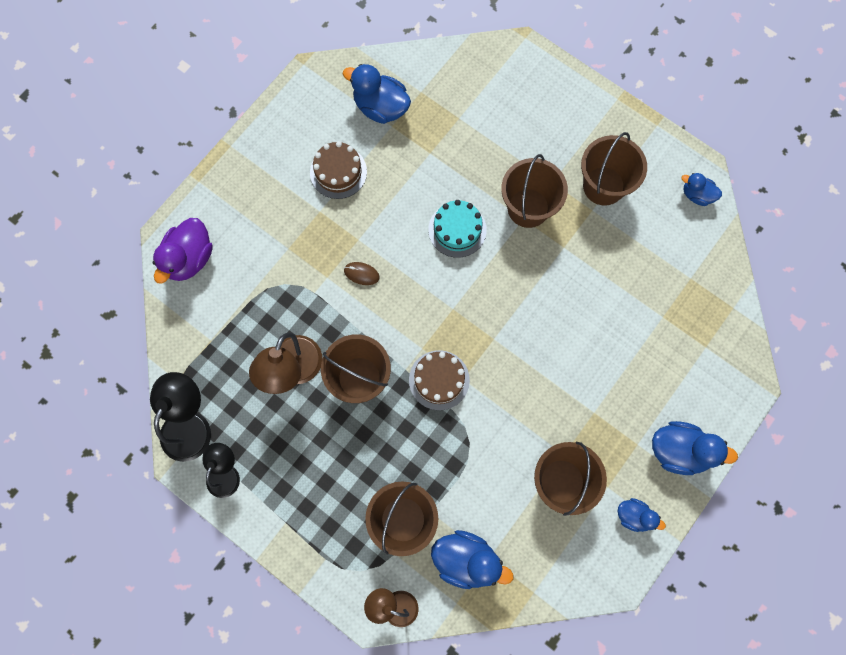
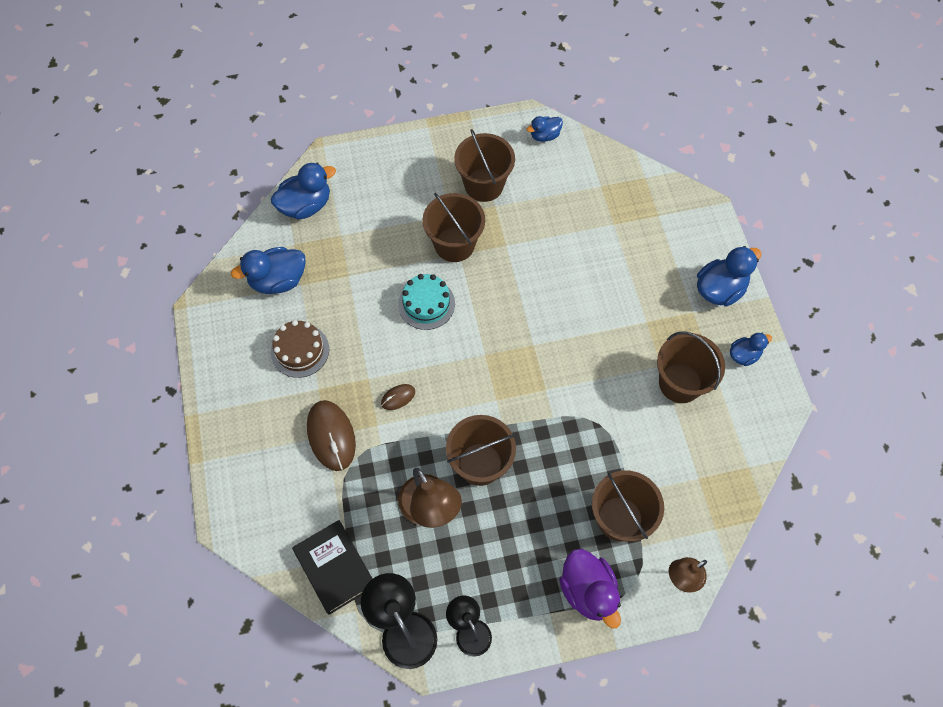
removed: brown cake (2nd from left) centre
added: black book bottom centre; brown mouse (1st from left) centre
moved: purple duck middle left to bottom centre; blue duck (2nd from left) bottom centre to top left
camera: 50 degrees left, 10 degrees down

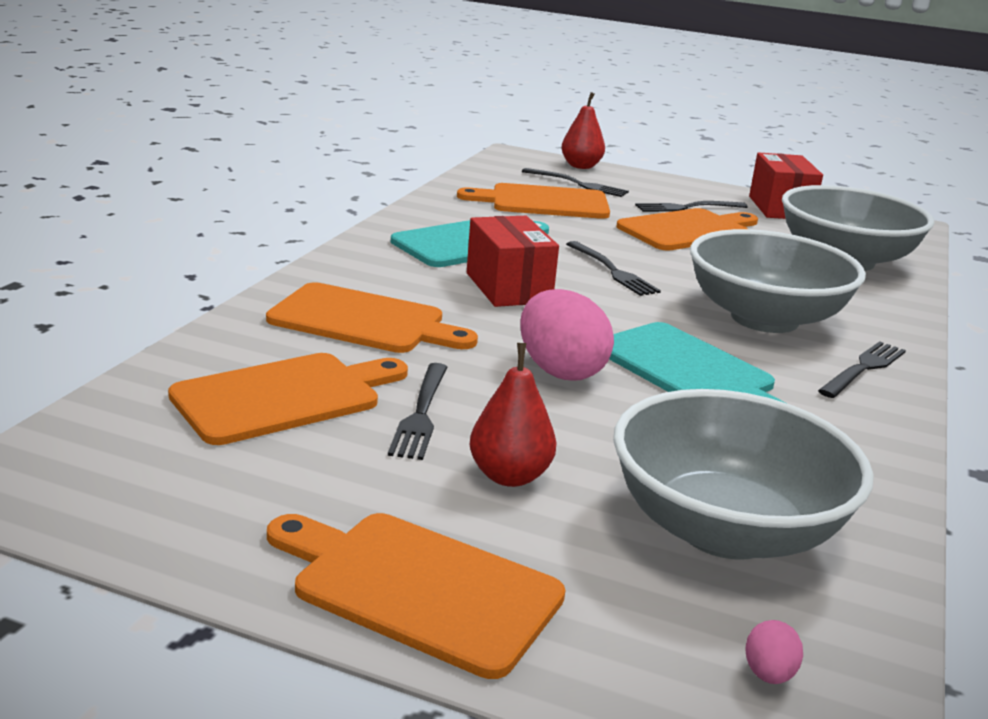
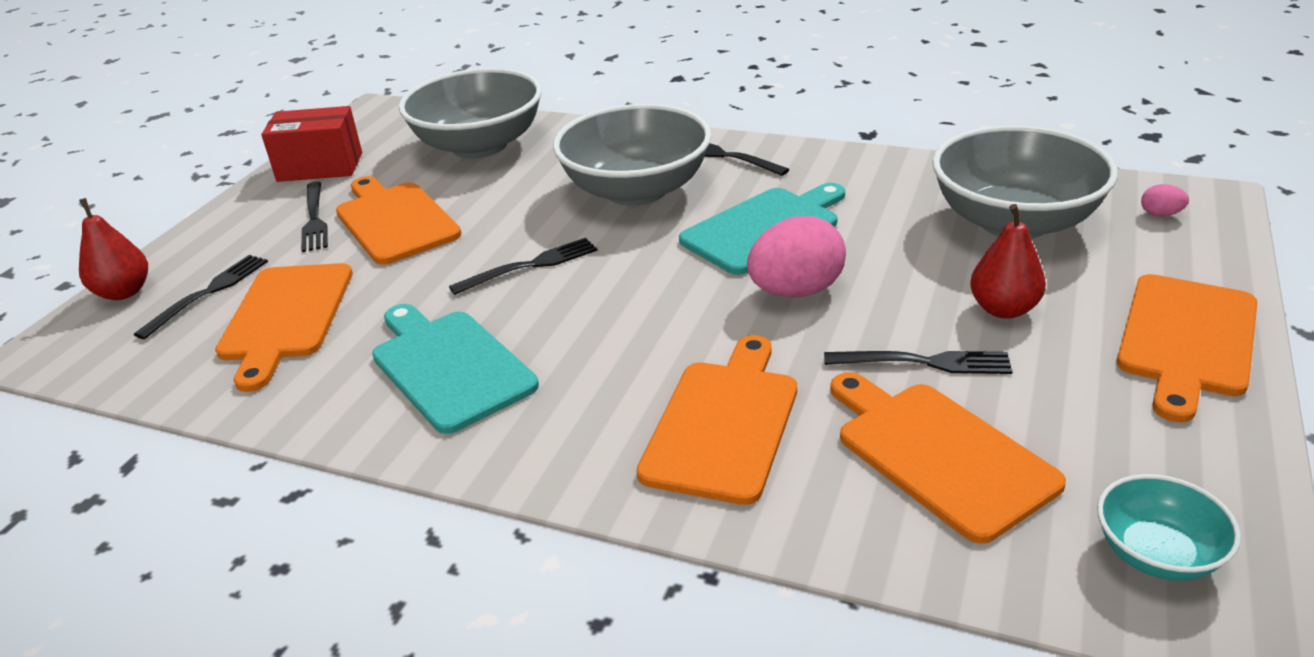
removed: red box (1st from left) centre
added: turquoise bowl bottom right
camera: 85 degrees left, 10 degrees up

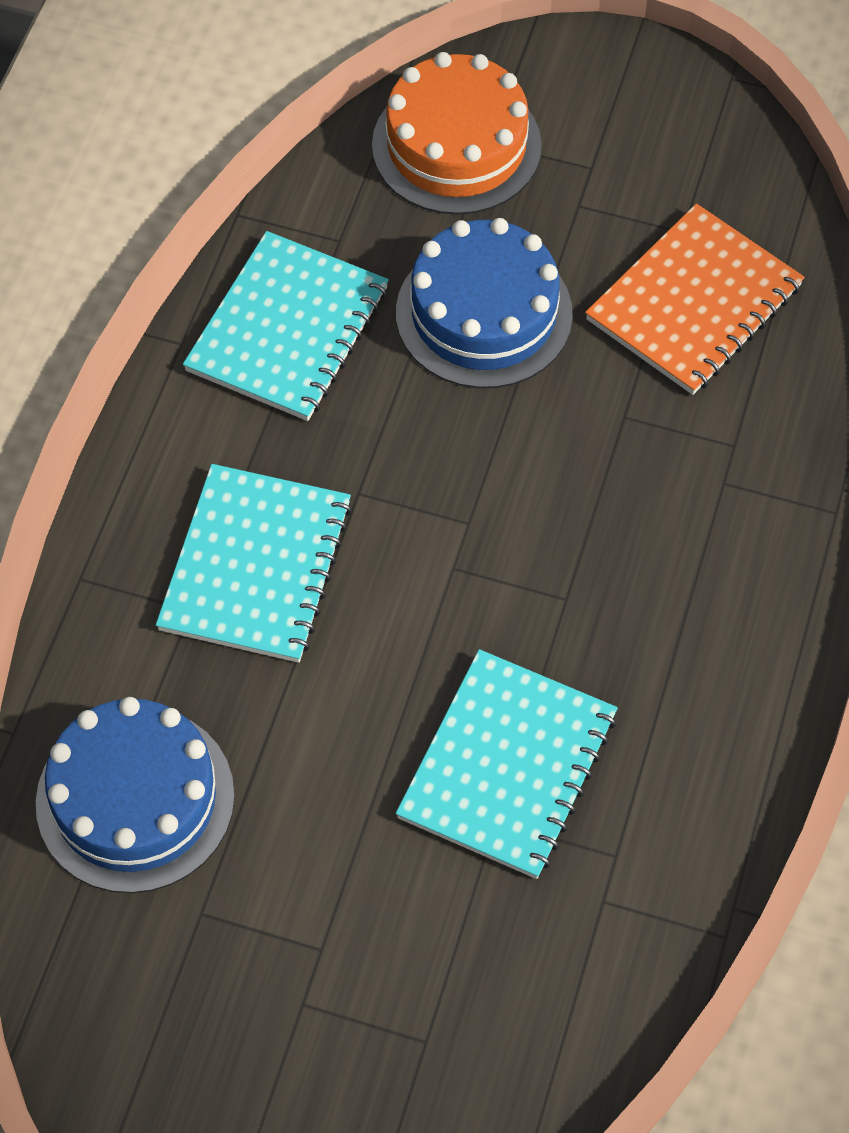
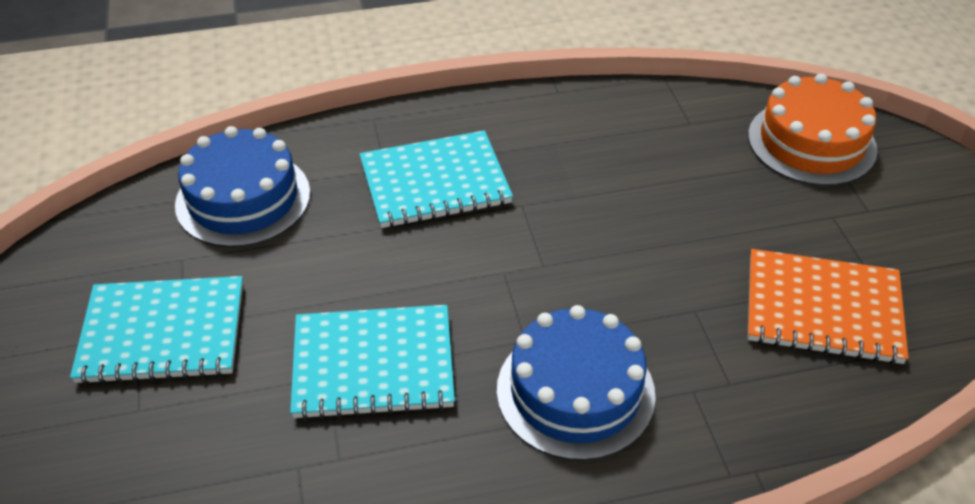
moved: turquoise notebook (2nd from left in the first image) top centre to turquoise notebook (1st from left) middle left; blue cake (2nd from left) top centre to bottom centre
camera: 60 degrees right, 15 degrees down

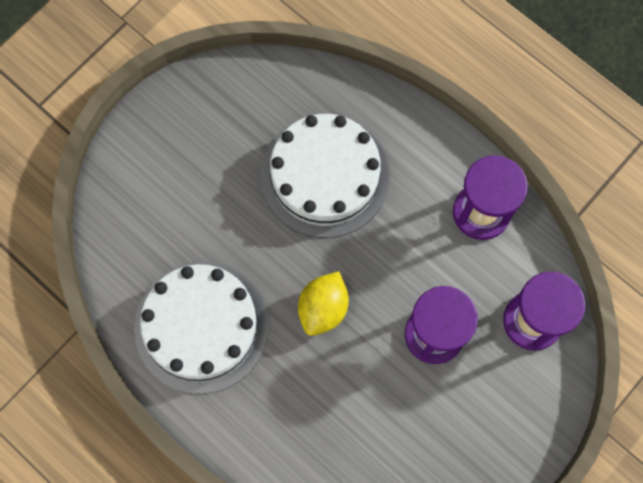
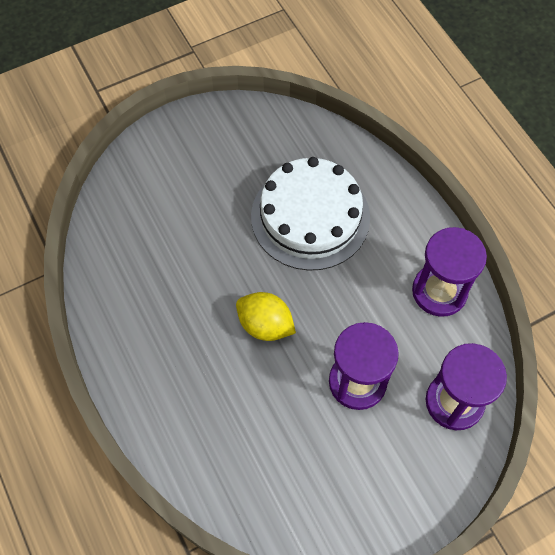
removed: white cake (1st from left) bottom left
turned: yellow lemon centre = centre 75 degrees clockwise
camera: 20 degrees right, 10 degrees down

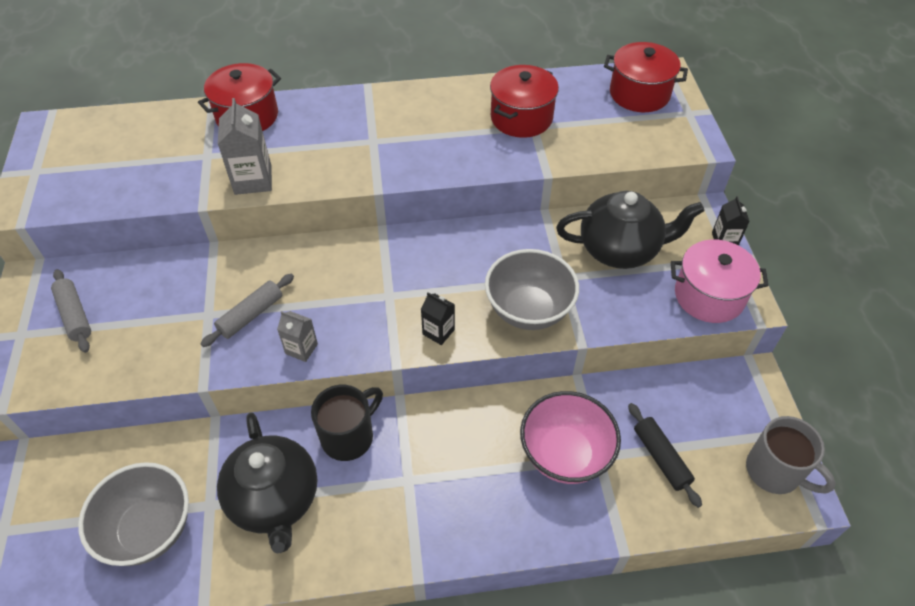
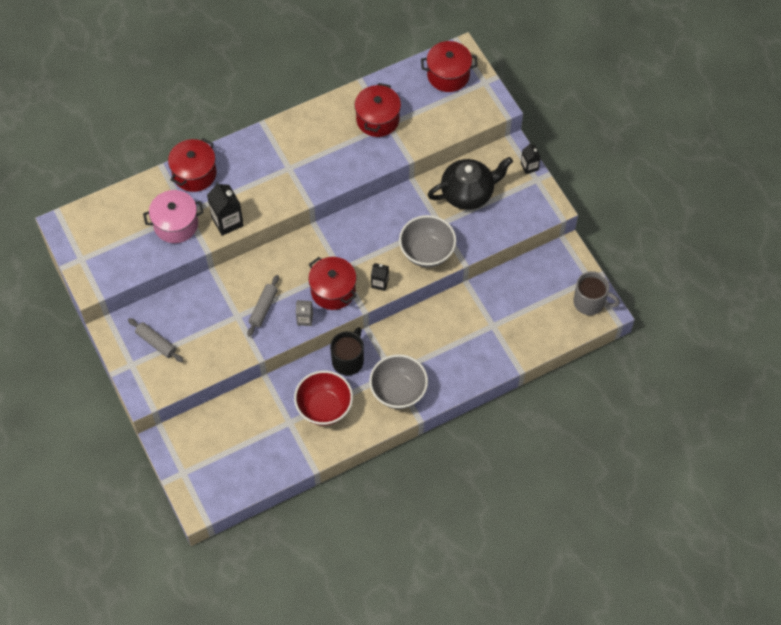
removed: pink bowl bottom centre; black rolling pin bottom right
added: red pot (2nd from left) centre
moved: grey bowl (1st from left) bottom left to centre; pink pot middle right to middle left
replaced: black teapot (1st from left) bottom left to red bowl centre
recoloured: grey carton (1st from left) top left to black carton (1st from left) middle left
camera: 20 degrees left, 10 degrees up

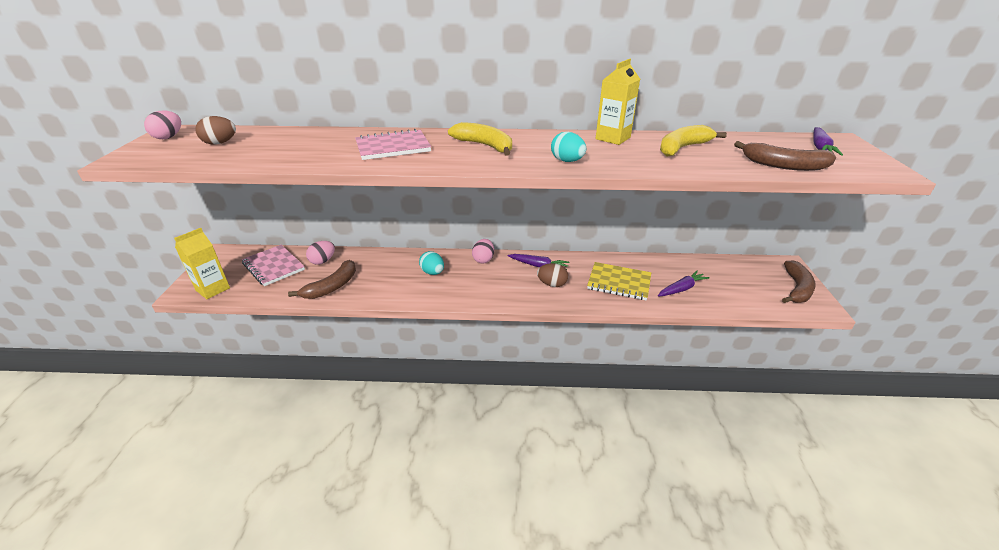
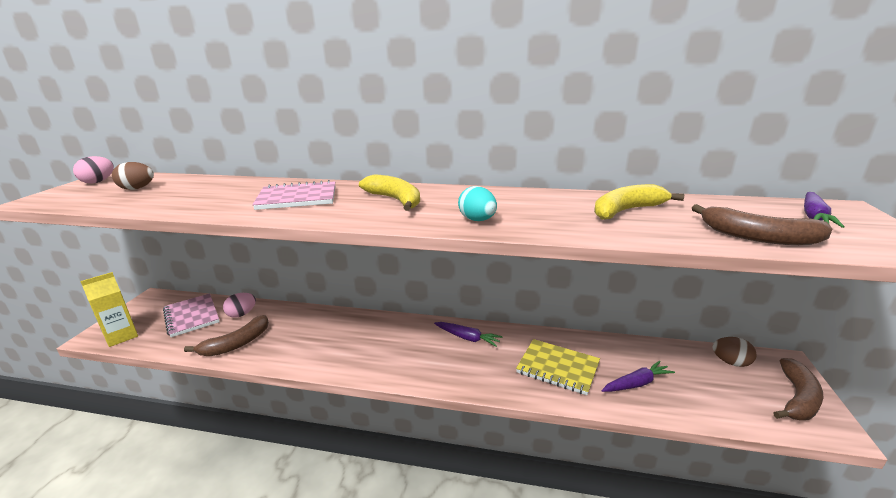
removed: turquoise egg (1st from left) centre; pink egg (3rd from left) centre; yellow carton (2nd from left) top centre
moved: brown egg (2nd from left) centre to bottom right
camera: 10 degrees right, 10 degrees down

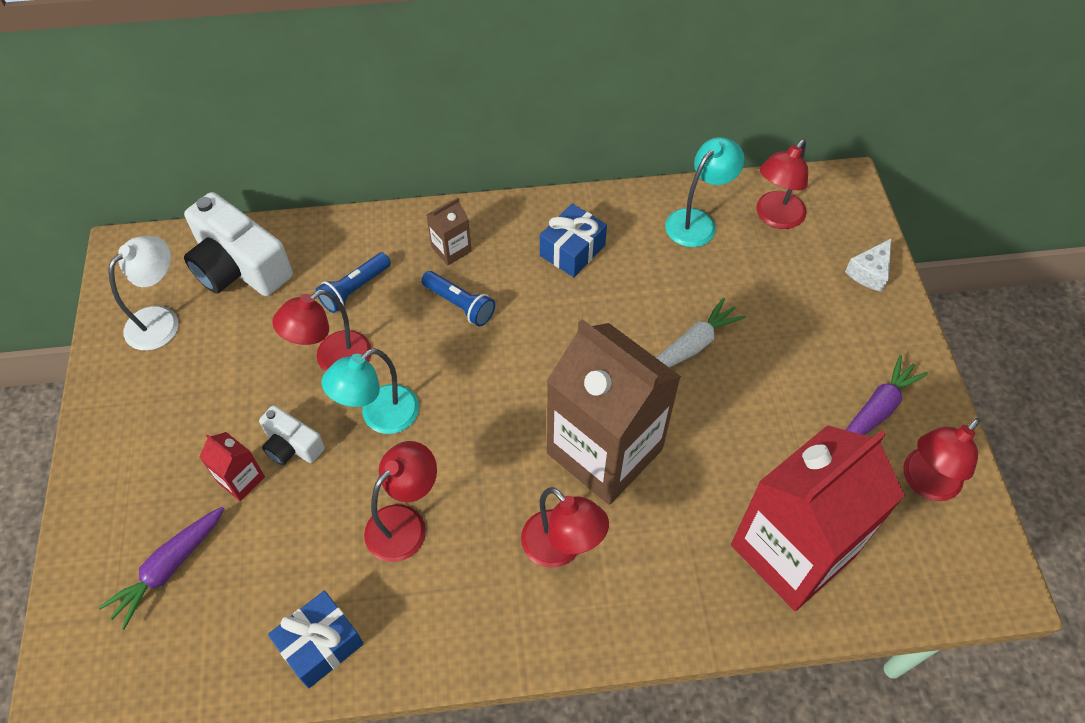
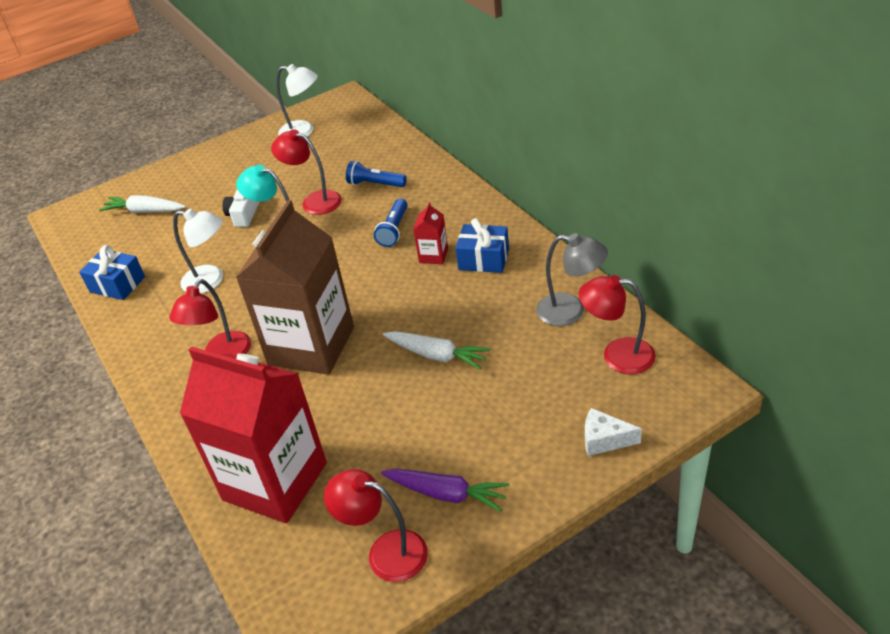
removed: white camera (1st from left) middle left; brown carton (1st from left) top centre
moved: red carton (1st from left in the first image) middle left to red carton (2nd from left) centre
recoloured: purple carrot (1st from left) bottom left to white carrot (1st from left) top left; red lamp (2nd from left) bottom centre to white lamp (1st from left) middle left; turquoise lamp (2nd from left) top centre to grey lamp centre
camera: 70 degrees right, 15 degrees down

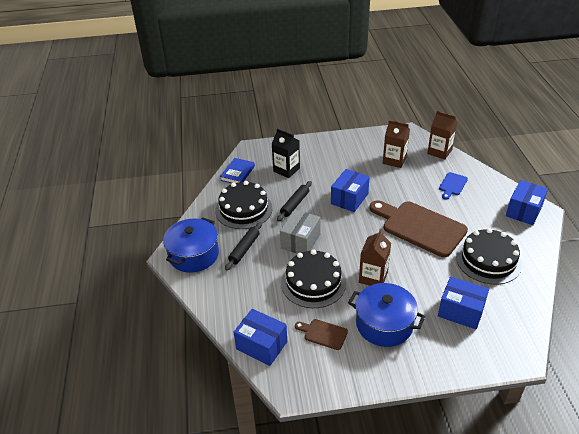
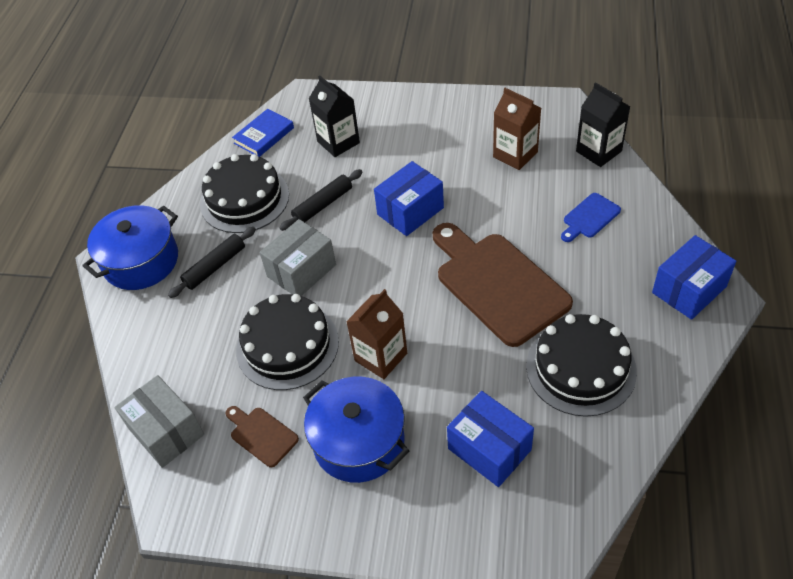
recoloured: blue box (1st from left) bottom centre to grey box (1st from left) bottom left; brown carton (3rd from left) top right to black carton (2nd from left) top right
camera: 20 degrees right, 10 degrees up

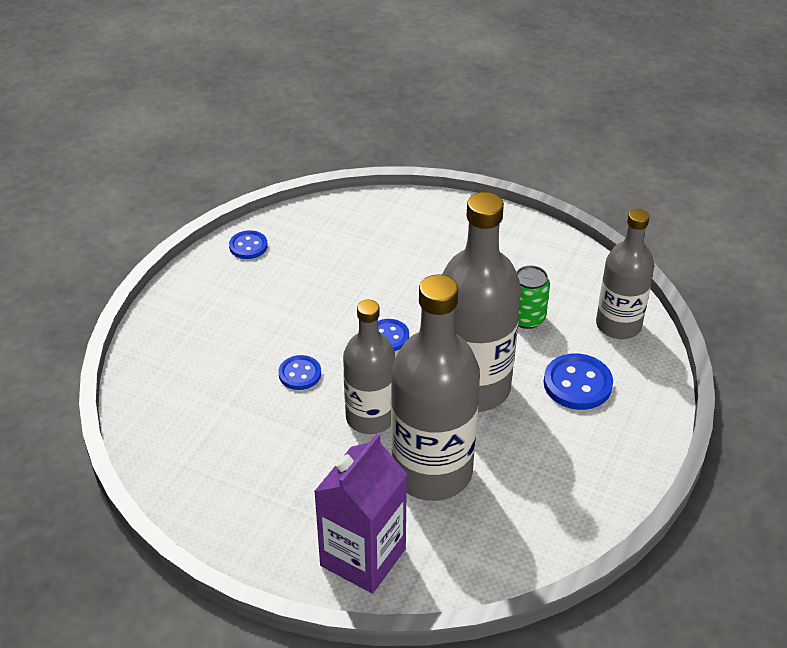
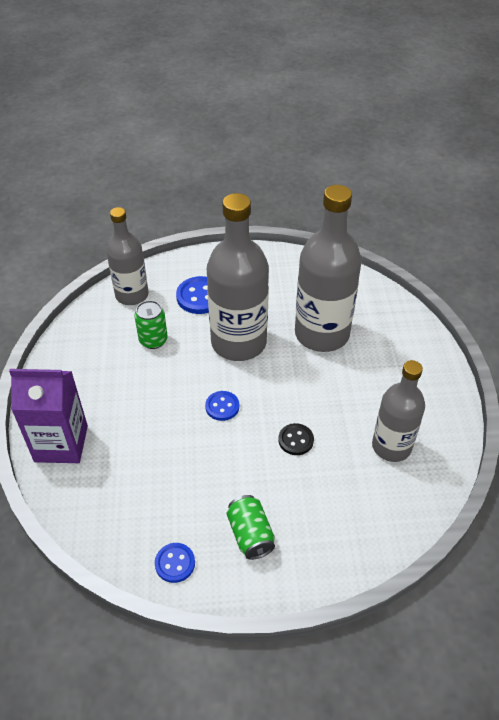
added: green can (2nd from left) bottom centre
moved: purple carton bottom centre to middle left; grey bottle (1st from left in the first image) centre to grey bottle (4th from left) middle right
recoloured: blue button (2nd from left) centre to black button centre
camera: 120 degrees left, 5 degrees up

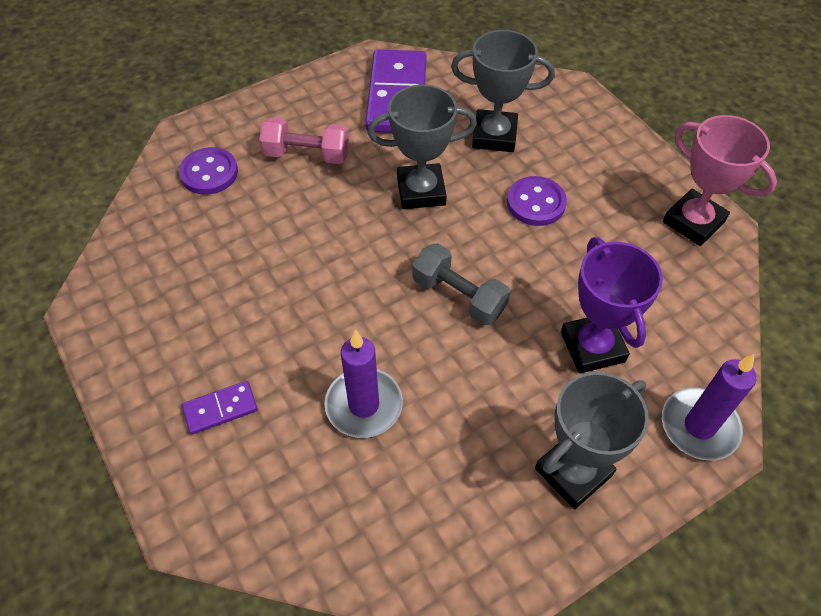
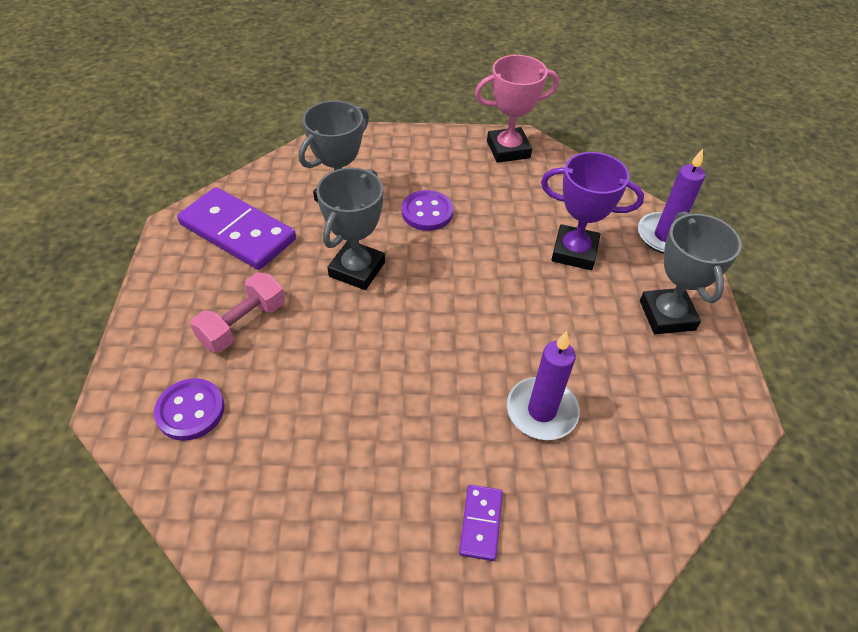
removed: grey dumbbell centre
camera: 60 degrees left, 5 degrees down

